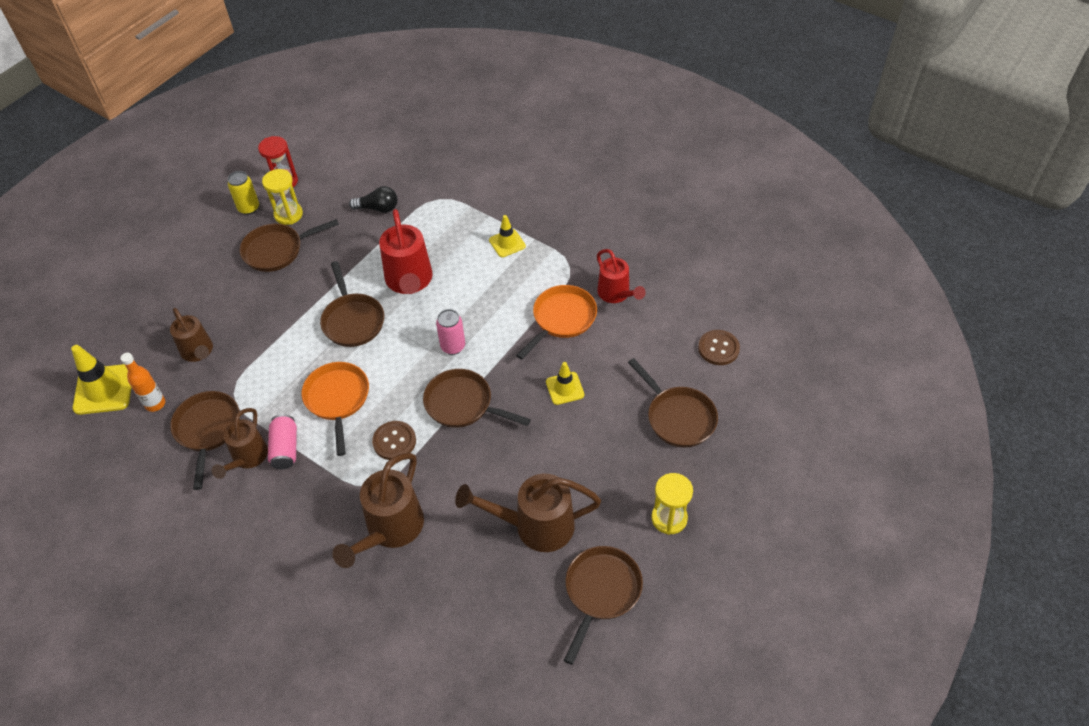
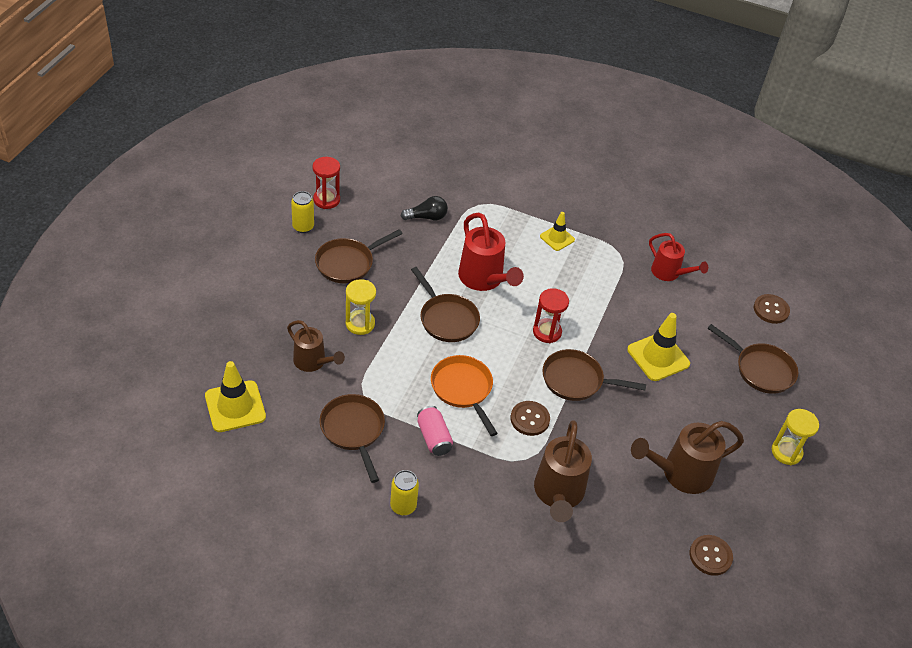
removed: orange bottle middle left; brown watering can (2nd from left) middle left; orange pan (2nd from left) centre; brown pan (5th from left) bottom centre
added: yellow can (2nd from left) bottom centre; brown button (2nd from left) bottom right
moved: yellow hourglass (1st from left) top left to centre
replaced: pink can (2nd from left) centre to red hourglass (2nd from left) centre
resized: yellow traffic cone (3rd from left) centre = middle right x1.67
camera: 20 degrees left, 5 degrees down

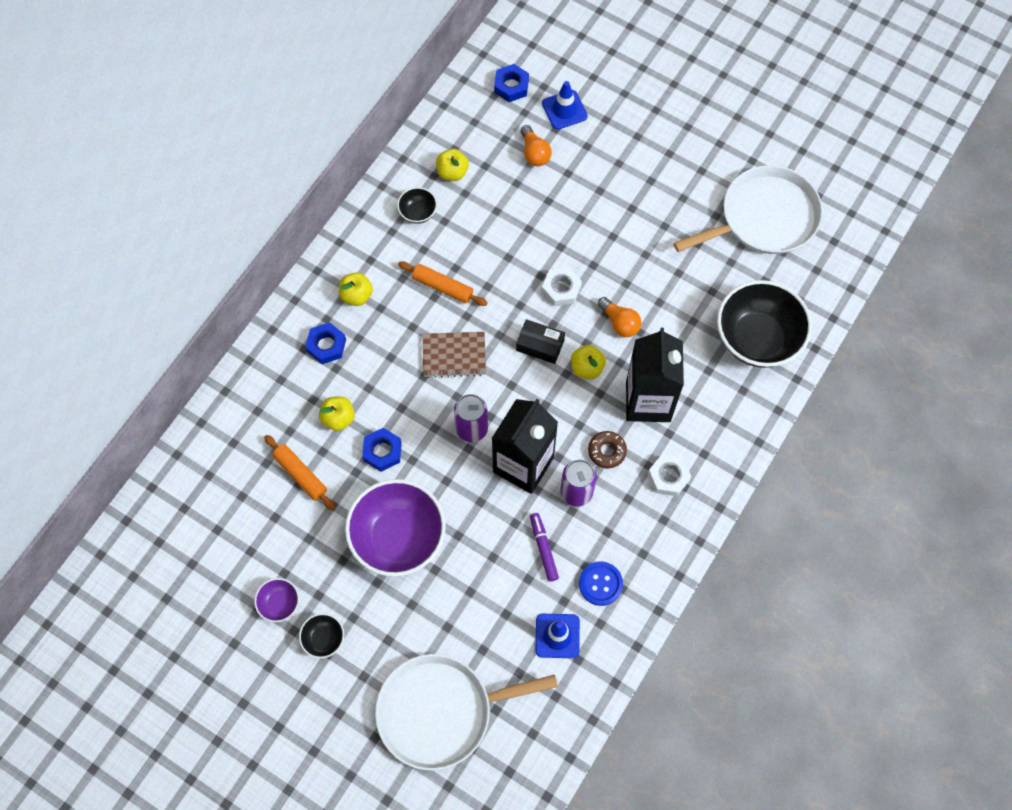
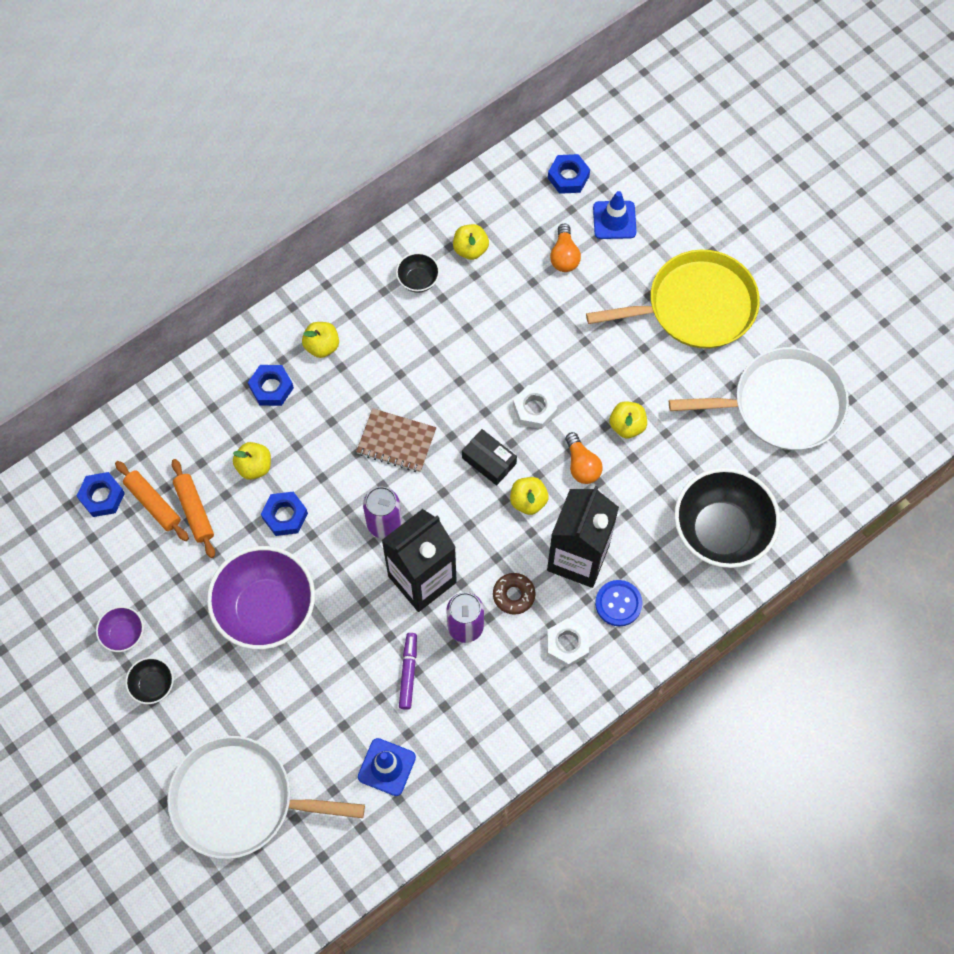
added: blue nut (1st from left) middle left; yellow pan top right; yellow apple (5th from left) centre
moved: orange rolling pin (2nd from left in the first image) centre to orange rolling pin (1st from left) middle left; blue button bottom centre to centre
camera: 20 degrees right, 0 degrees up

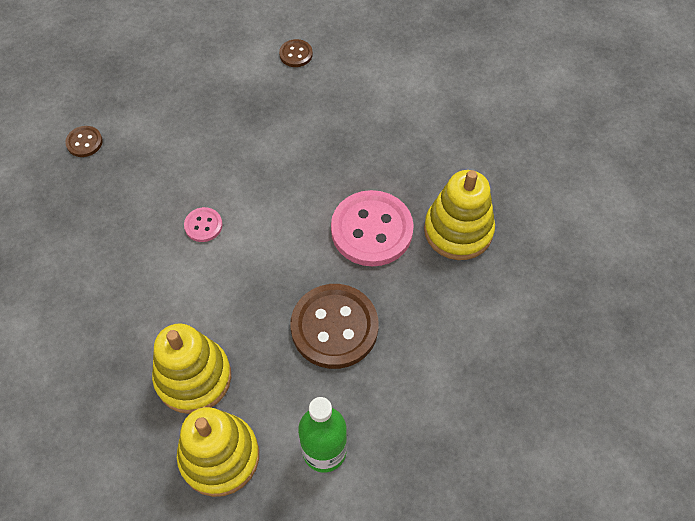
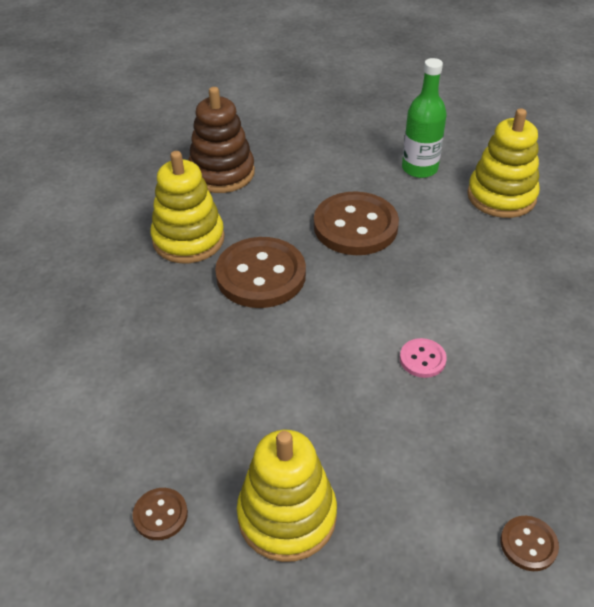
added: brown stacking toy top centre
moved: yellow stacking toy (1st from left in the first image) bottom left to yellow stacking toy (2nd from left) bottom centre
recoloured: pink button (2nd from left) centre to brown button (2nd from left) centre
camera: 145 degrees left, 15 degrees down

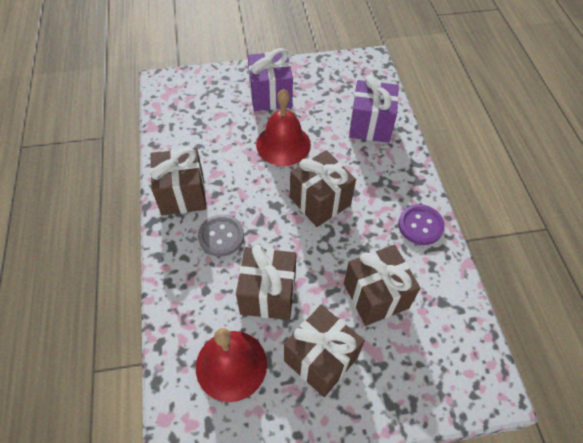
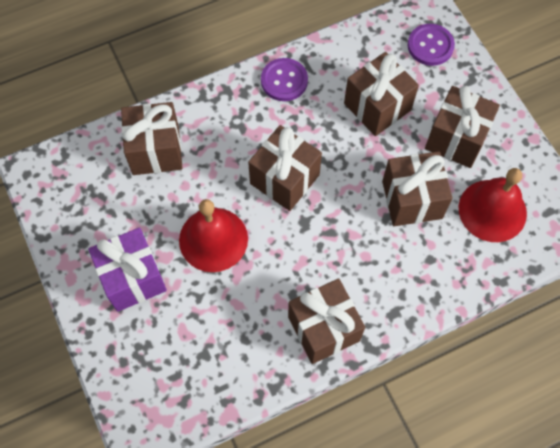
removed: grey button centre
added: purple button (2nd from left) top right
recoloured: purple gift (2nd from left) top centre to brown gift (1st from left) top left
camera: 105 degrees left, 10 degrees up

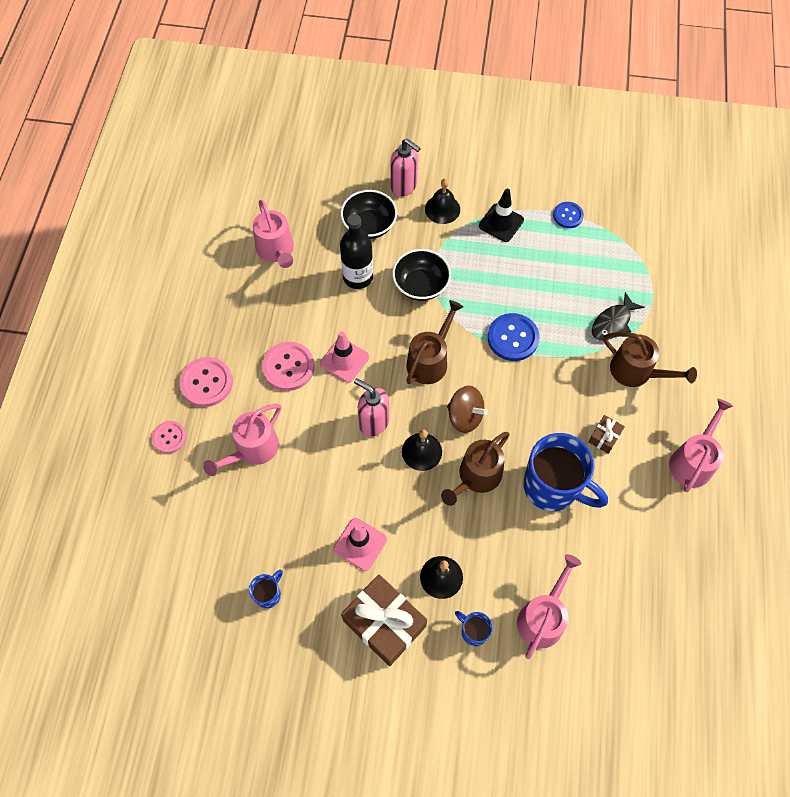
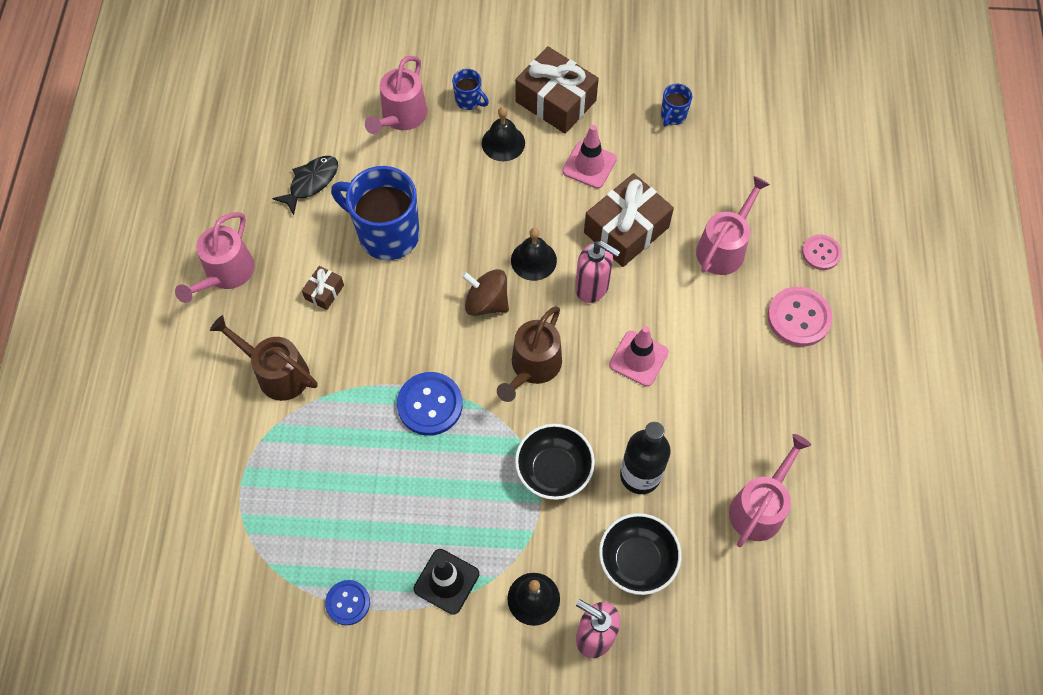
removed: pink button (3rd from left) centre; brown watering can (2nd from left) centre
added: brown gift (3rd from left) top centre
moved: black fish middle right to top left
turned: pink watering can (2nd from left in the first image) top centre = bottom right 60 degrees clockwise
camera: 175 degrees right, 0 degrees up

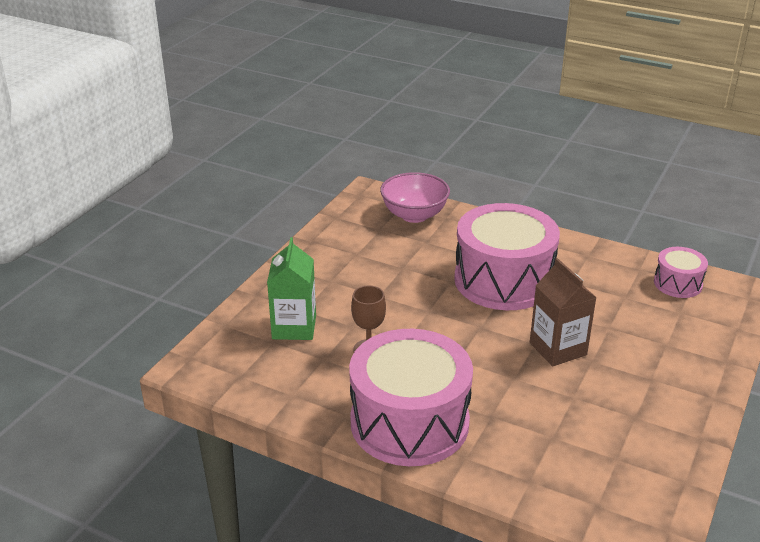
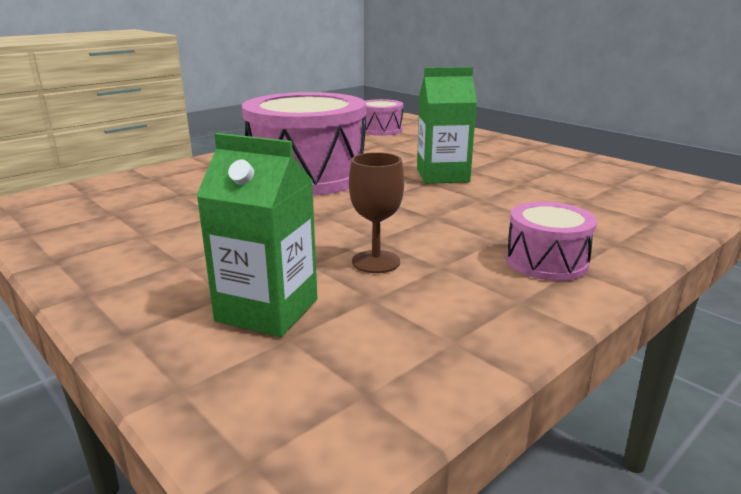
removed: pink bowl centre
recoloured: brown carton middle right to green carton (2nd from left) top centre
resized: pink drum (1st from left in the first image) bottom centre = middle right x0.48
camera: 70 degrees left, 10 degrees down

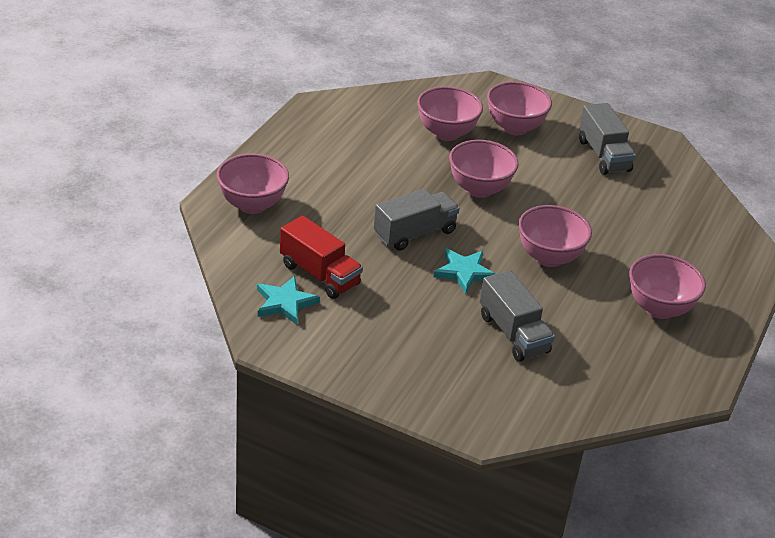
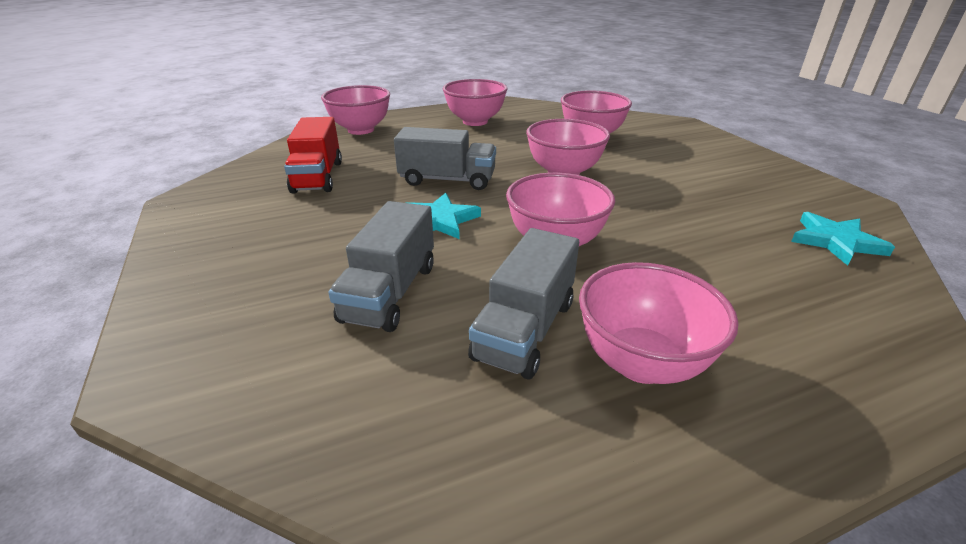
moved: turquoise star (1st from left in the first image) centre to turquoise star (2nd from left) middle right; pink bowl (4th from left in the first image) top right to pink bowl (2nd from left) top centre; grey truck (3rd from left) top right to centre
camera: 45 degrees right, 5 degrees down

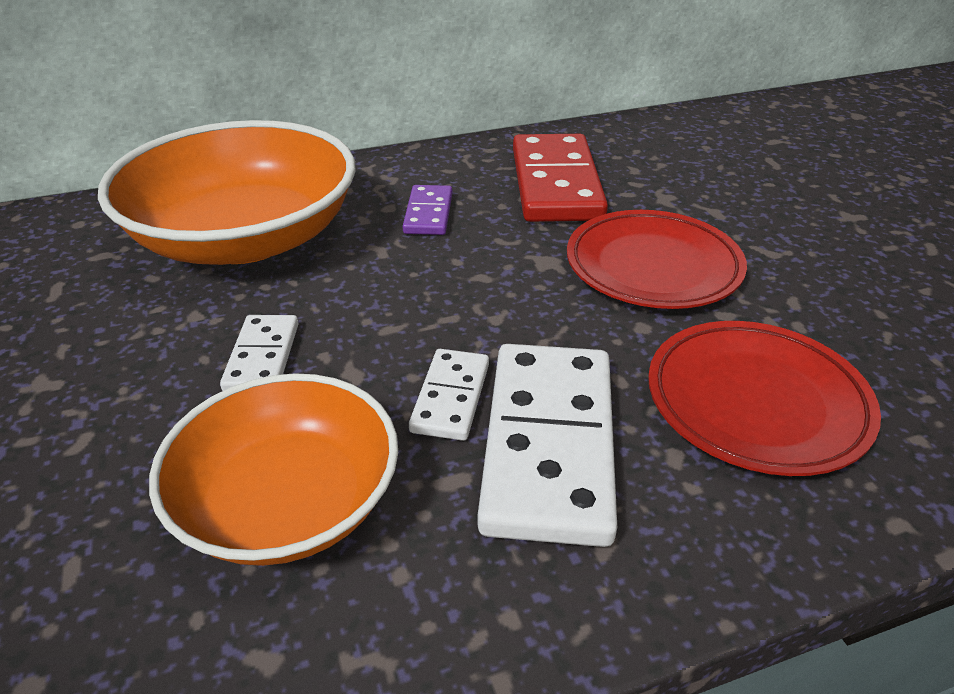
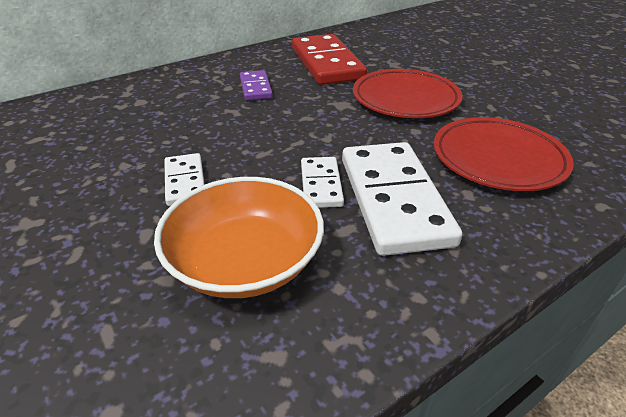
removed: orange bowl (1st from left) top left
camera: 15 degrees left, 0 degrees up

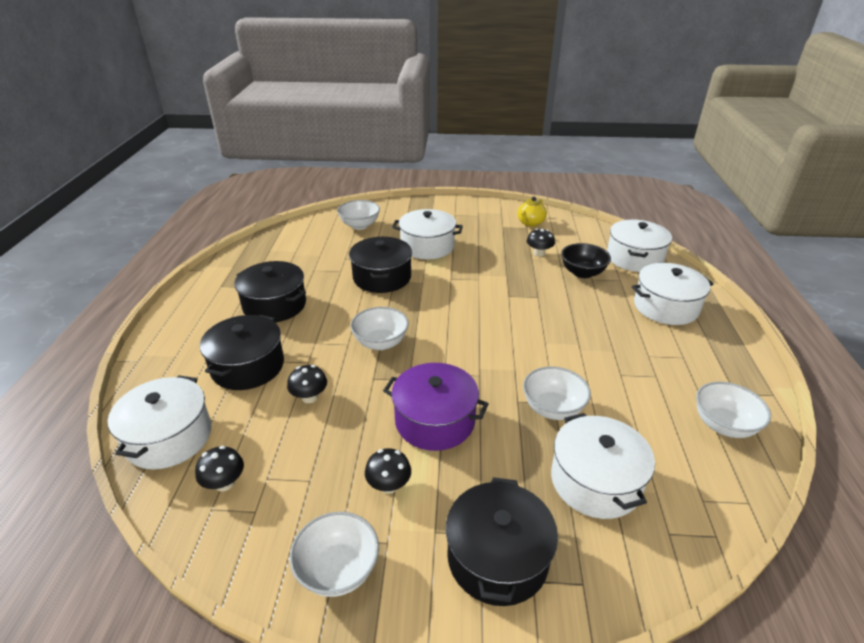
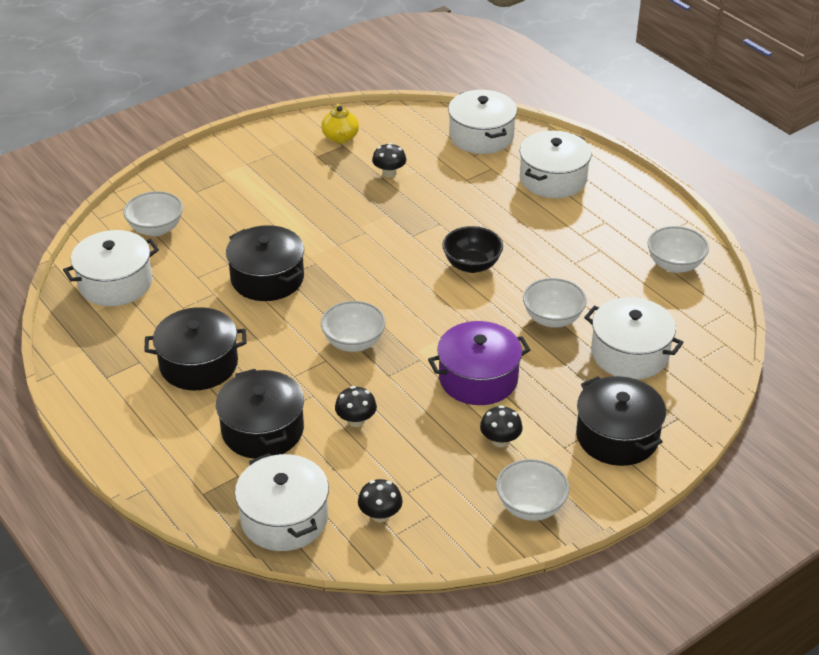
moved: white pot (2nd from left in the first image) centre to white pot (1st from left) middle left; black bowl middle right to centre
camera: 40 degrees left, 5 degrees up

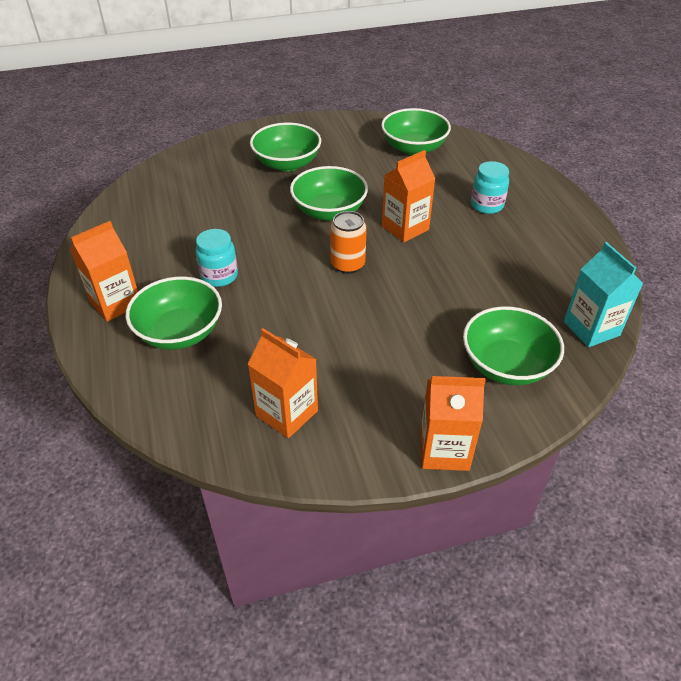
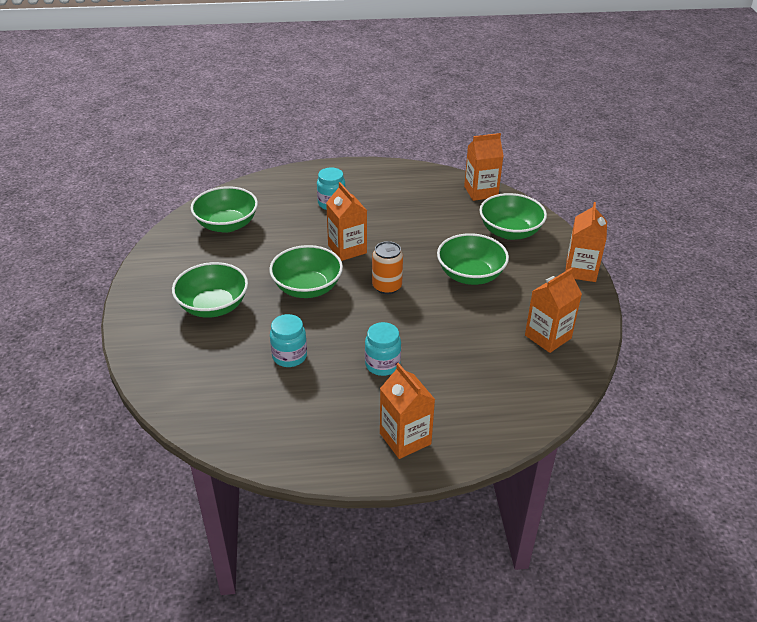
added: turquoise jar (1st from left) centre
moved: green bowl (1st from left in the first image) middle left to green bowl (4th from left) centre
recoloured: turquoise carton middle right to orange carton (3rd from left) top centre
camera: 80 degrees left, 5 degrees down

